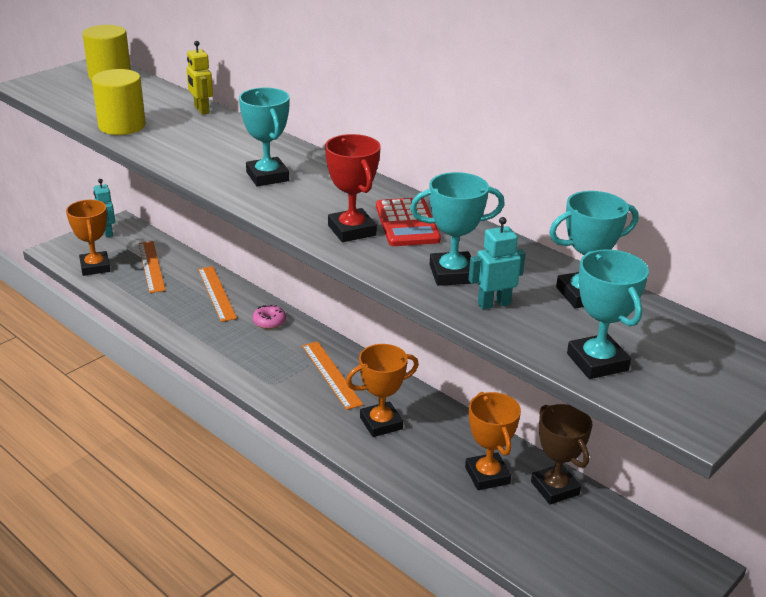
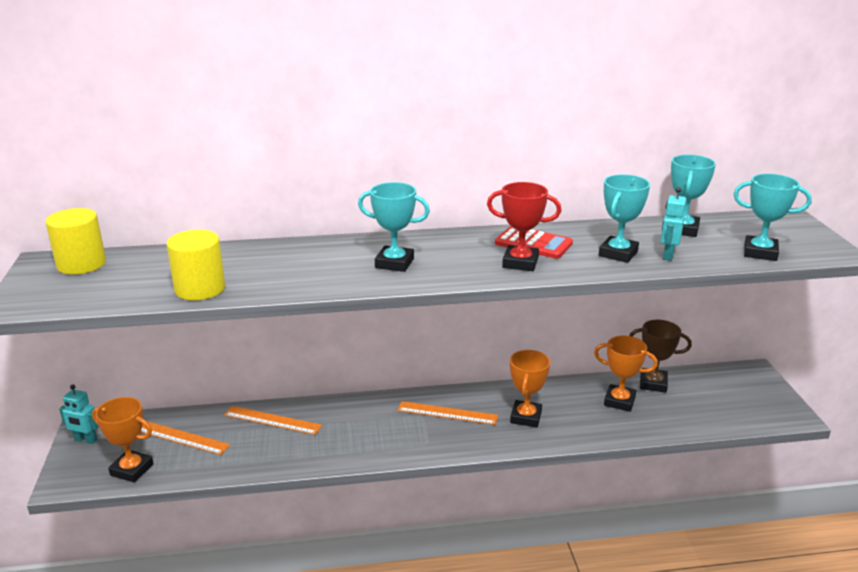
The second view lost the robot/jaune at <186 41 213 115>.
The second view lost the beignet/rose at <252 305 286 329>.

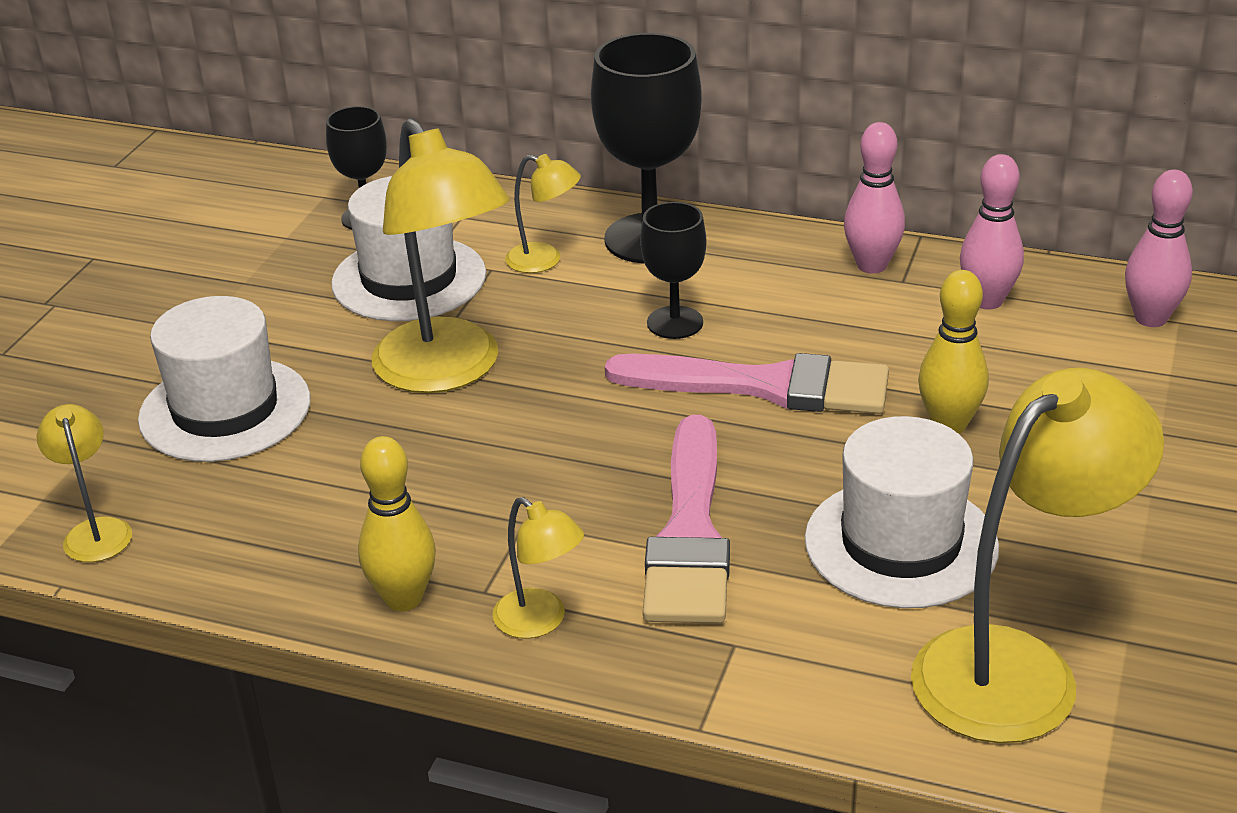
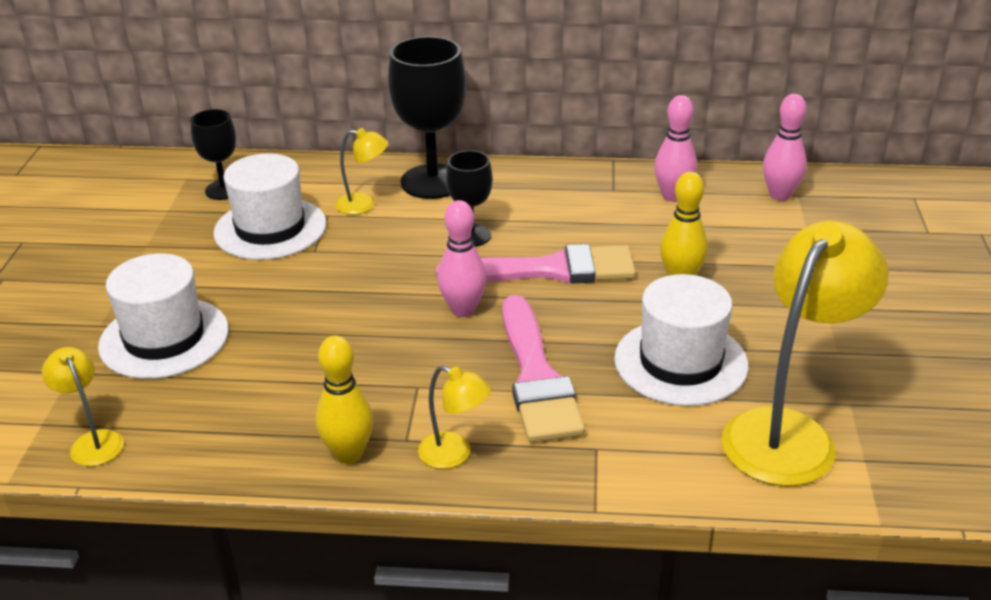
The second view lost the lampe/jaune at <372 118 510 393>.
The quille/rose ended up elsewhere, having gone from <844 122 905 274> to <438 200 486 317>.

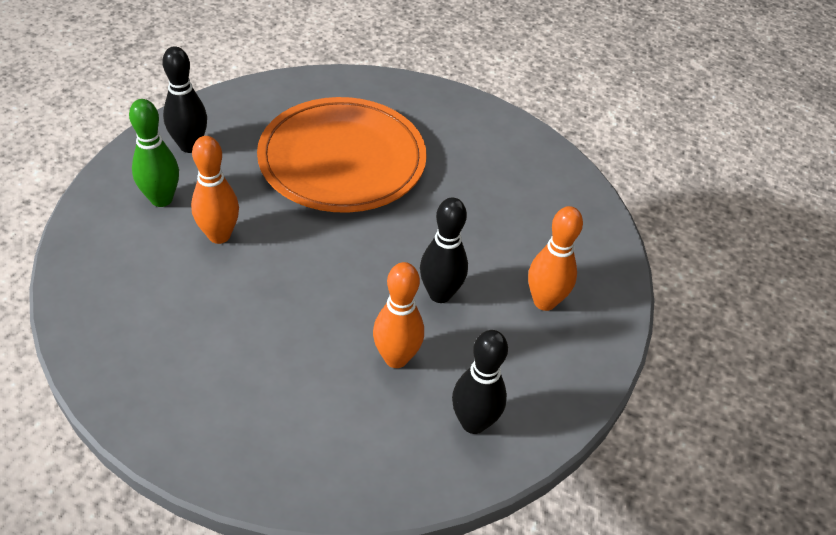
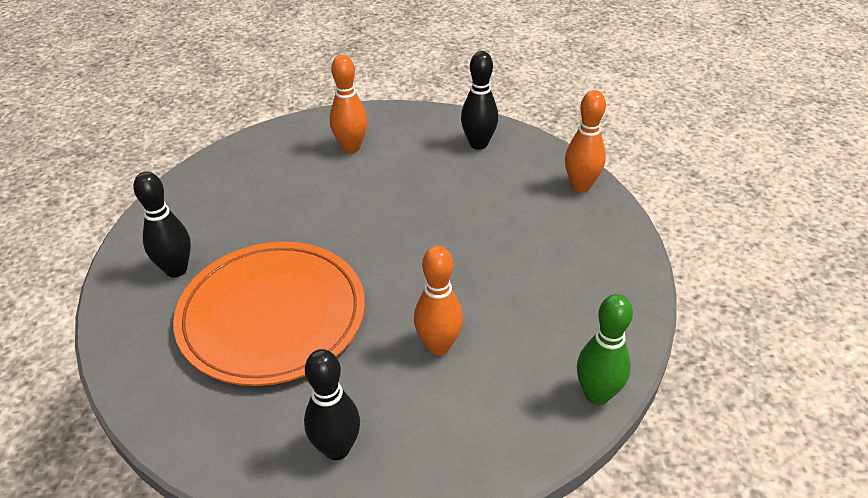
The quille/vert ended up elsewhere, having gone from <129 99 179 207> to <577 294 633 405>.
The quille/orange ended up elsewhere, having gone from <373 262 424 368> to <565 90 606 192>.
The quille/noir ended up elsewhere, having gone from <420 197 468 303> to <133 172 191 277>.

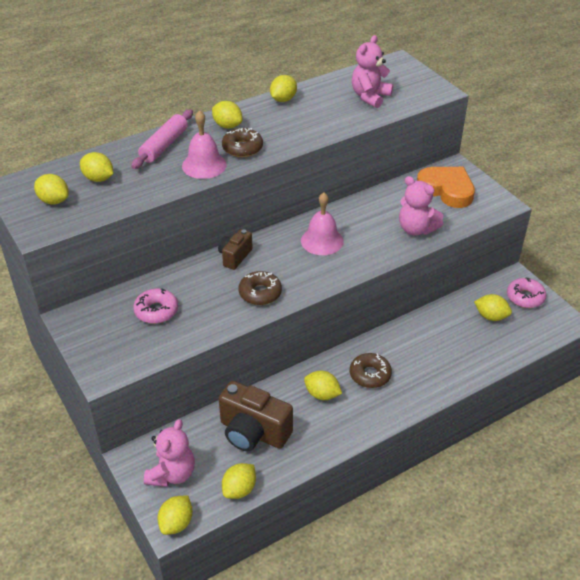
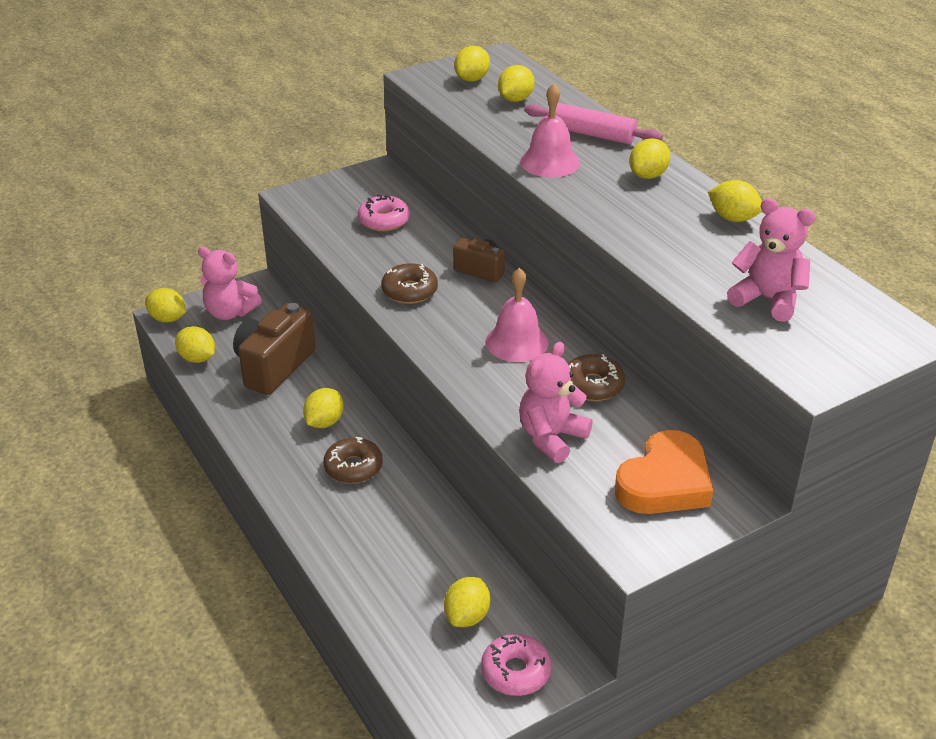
The beignet/marron ended up elsewhere, having gone from <222 128 263 157> to <568 354 625 401>.

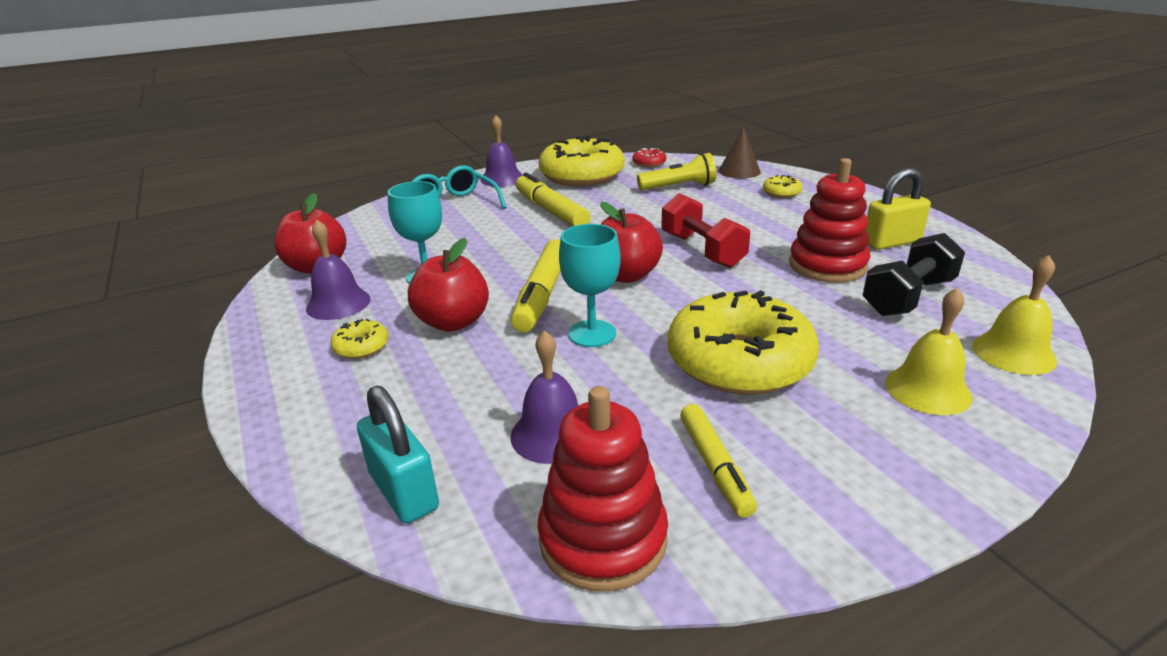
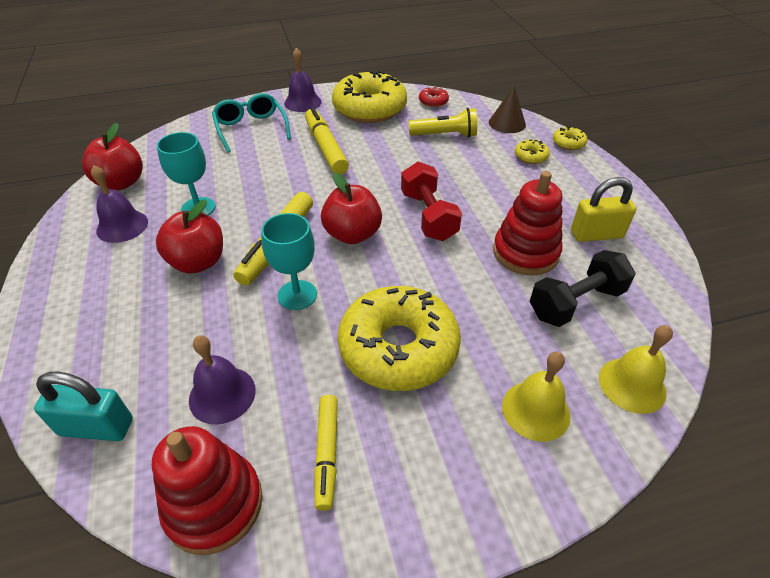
The beignet/jaune ended up elsewhere, having gone from <330 319 389 359> to <553 126 588 150>.
The cadenas/turquoise at <357 386 439 523> ended up facing another way, 60 degrees counterclockwise from before.

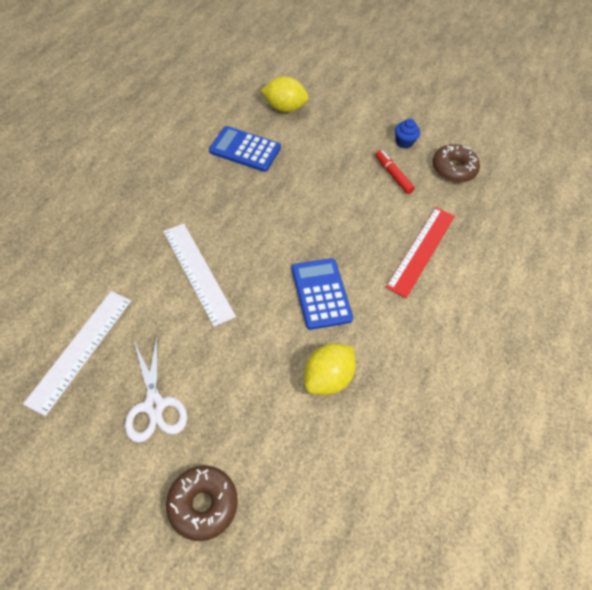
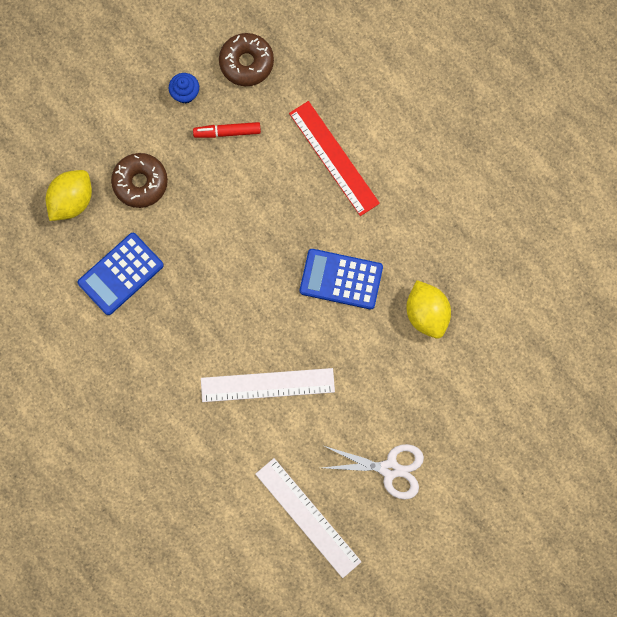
The beignet/marron ended up elsewhere, having gone from <166 465 238 541> to <111 153 168 208>.

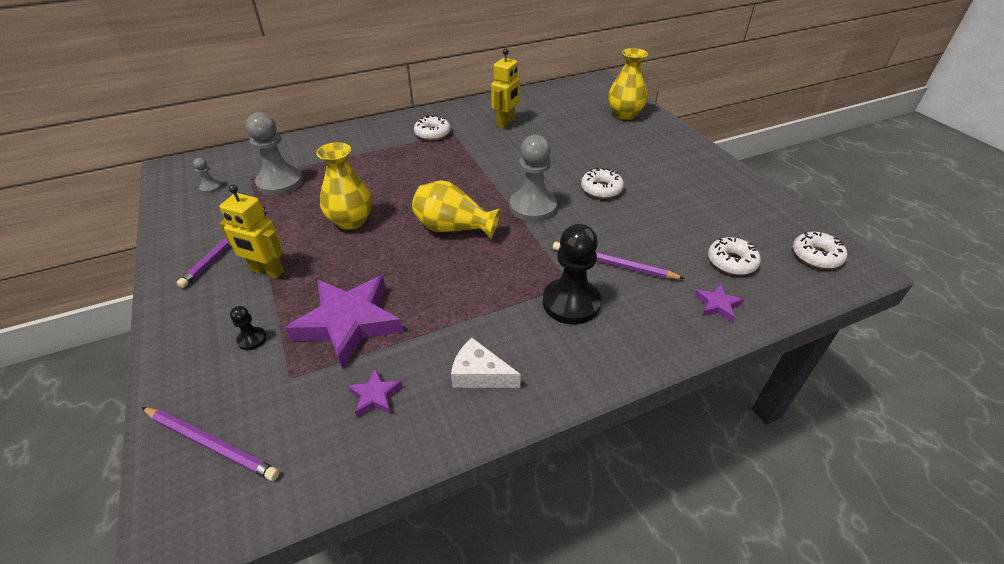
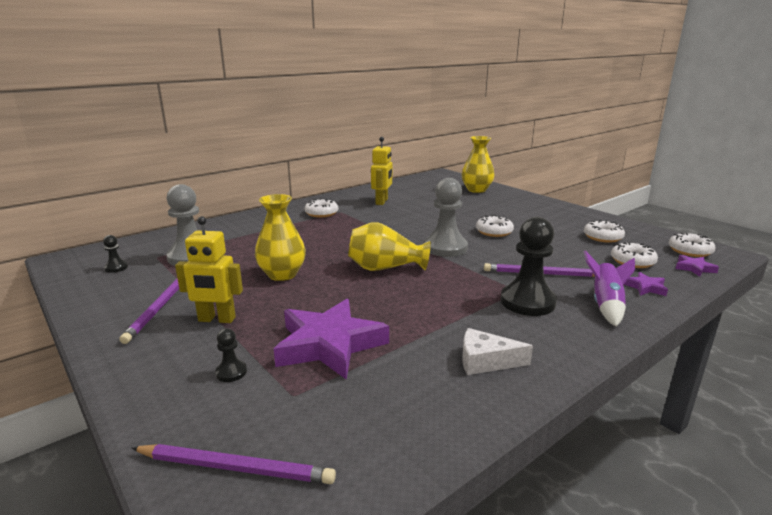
The second view gained the fusée/violet at <583 250 635 326>.
The second view gained the beignet/blanc at <584 220 625 243>.
The étoile/violet ended up elsewhere, having gone from <347 368 403 417> to <675 255 719 277>.
What was the pion/gris at <193 158 222 194> turned into the pion/noir at <103 235 128 273>.

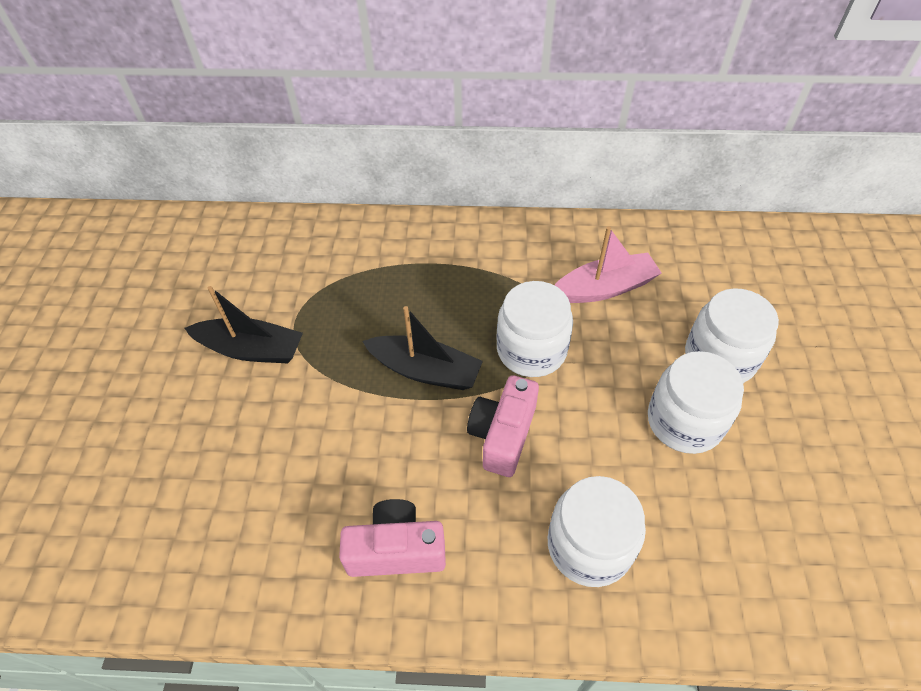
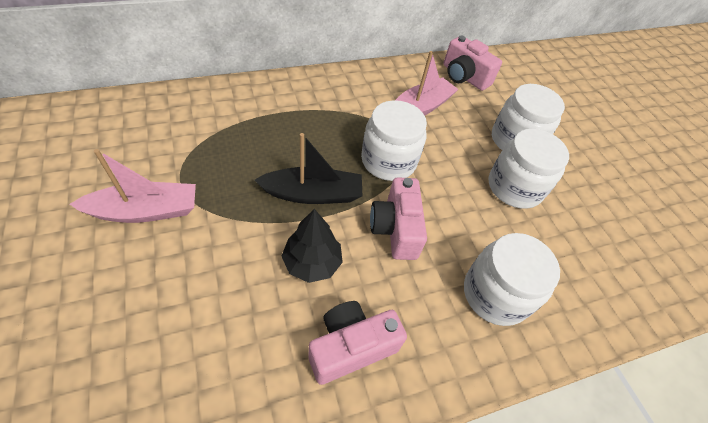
The second view gained the arbre/noir at <282 209 343 283>.
The second view gained the appareil photo/rose at <443 36 502 91>.
What was the bateau/noir at <185 286 303 364> turned into the bateau/rose at <70 149 196 223>.

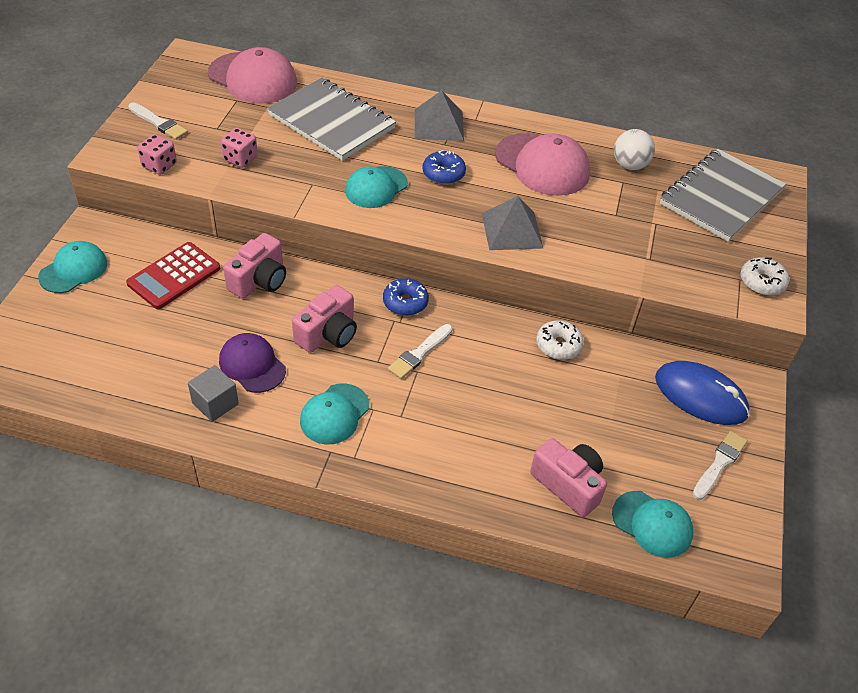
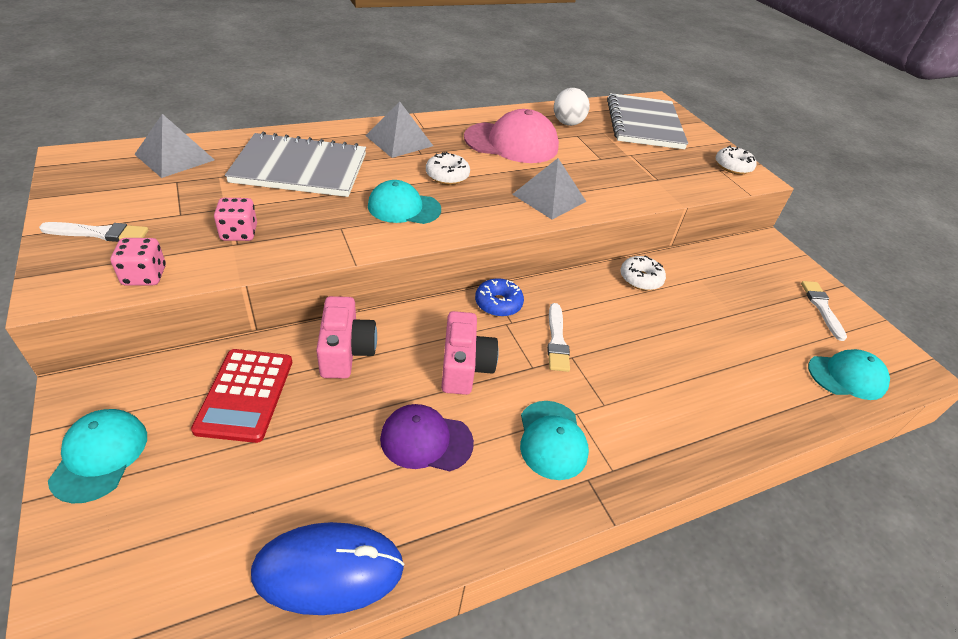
The second view lost the cube/gris at <188 365 239 422>.
The second view lost the appareil photo/rose at <530 438 607 517>.
The souris/bleu ended up elsewhere, having gone from <655 361 750 425> to <251 522 404 615>.
Where the casquette/rose stood at <208 47 297 103>, the pyramide/gris came to stand at <134 114 214 178>.
What was the beignet/bleu at <423 150 466 184> turned into the beignet/blanc at <426 152 470 185>.
The casquette/turquoise at <345 166 408 208> ended up facing another way, 90 degrees clockwise from before.

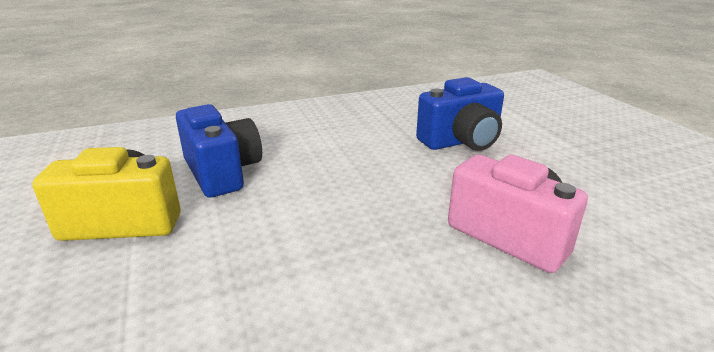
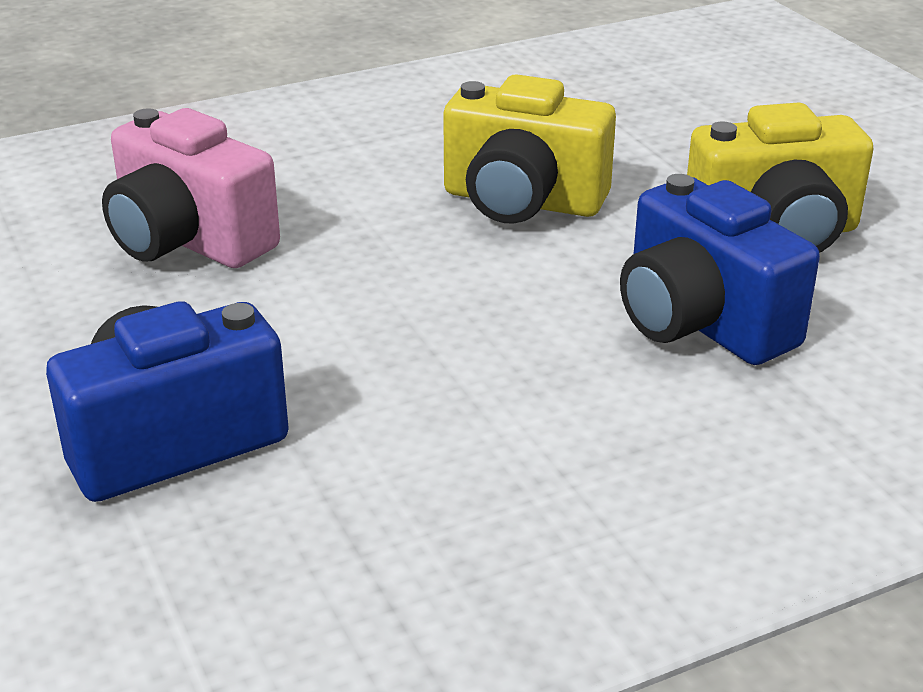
The second view gained the appareil photo/jaune at <443 74 616 224>.

